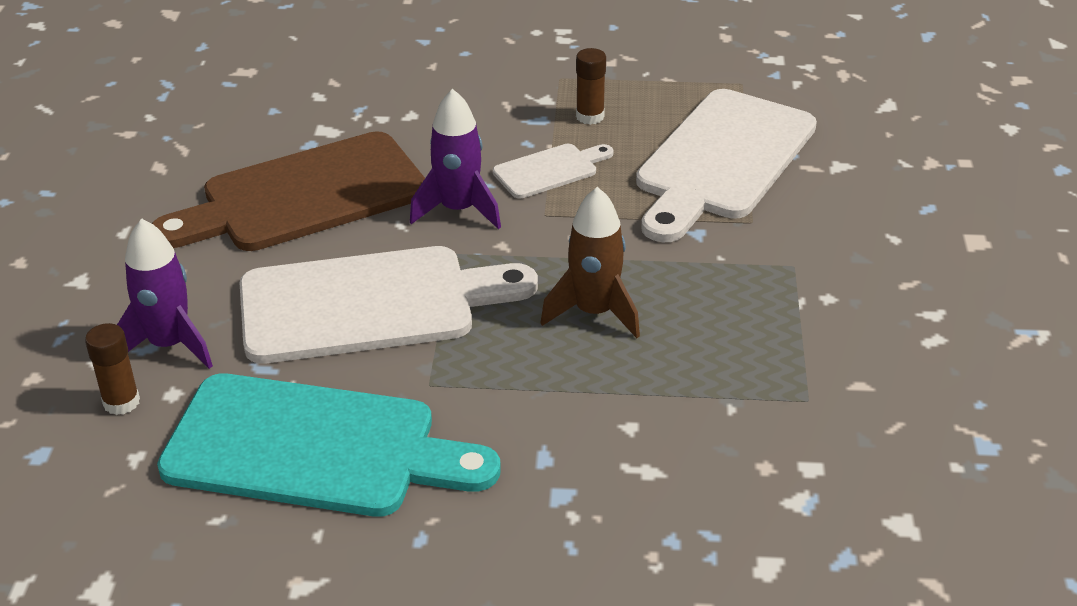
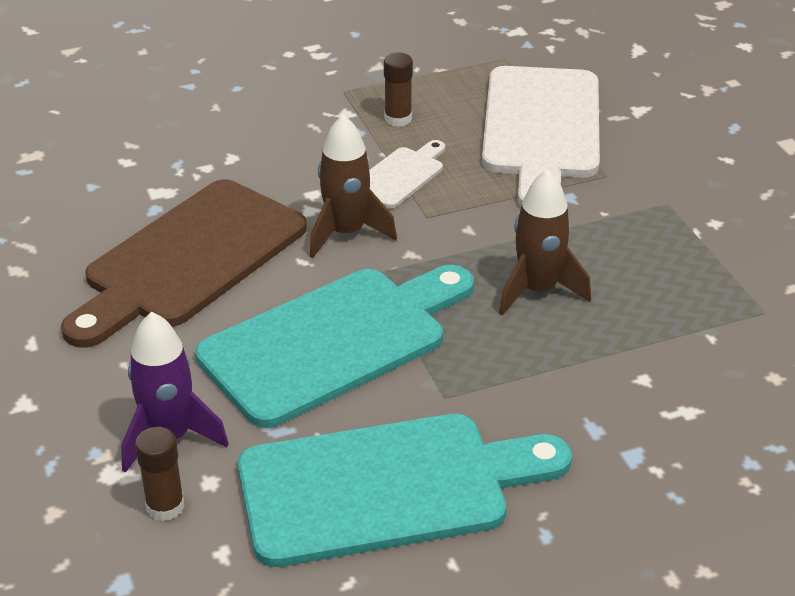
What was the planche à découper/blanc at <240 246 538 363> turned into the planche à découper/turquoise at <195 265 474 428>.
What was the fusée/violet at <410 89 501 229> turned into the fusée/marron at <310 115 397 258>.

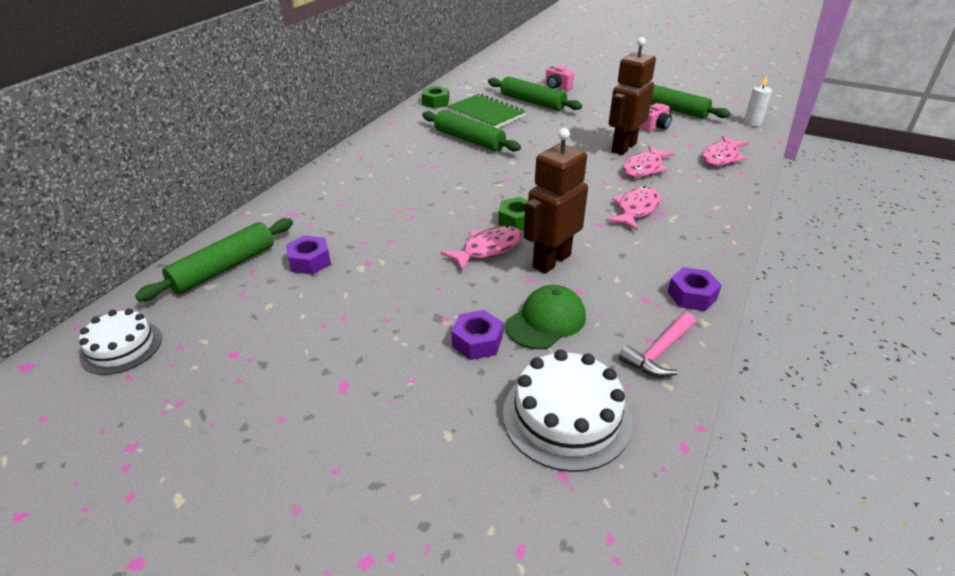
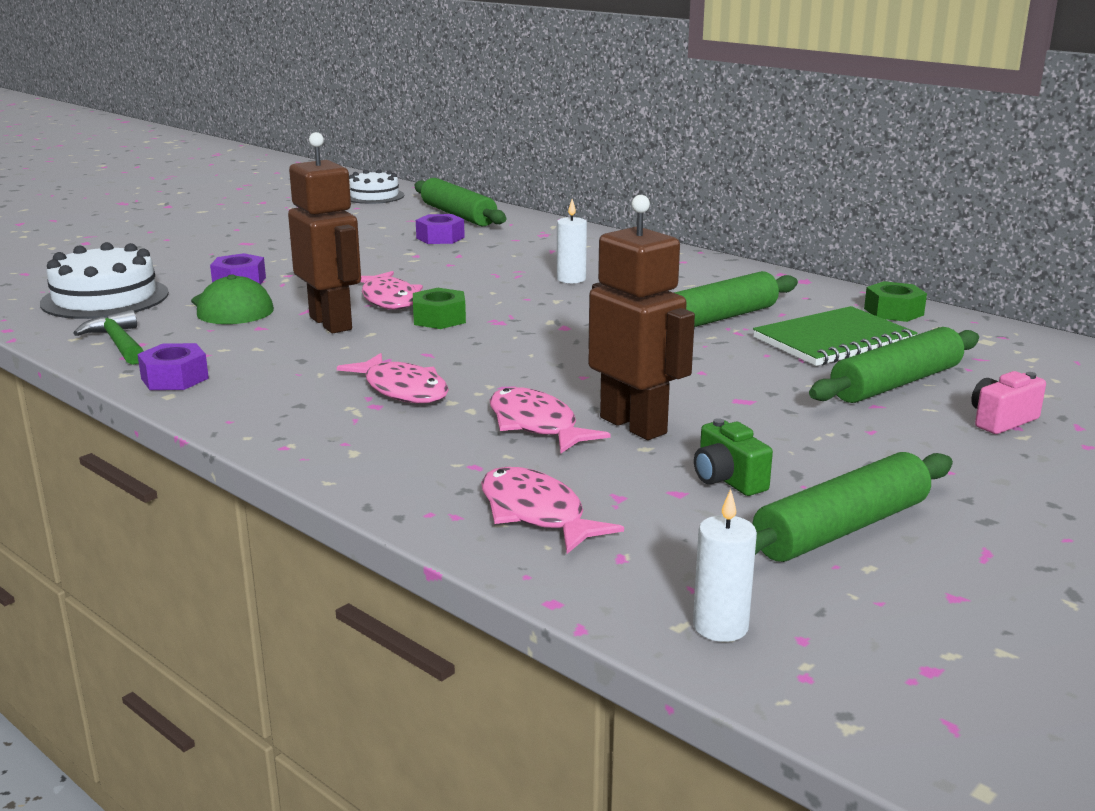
The second view gained the bougie/blanc at <557 199 587 284>.
What was the marteau/rose at <619 312 696 377> turned into the marteau/vert at <73 310 143 365>.
What was the appareil photo/rose at <641 103 672 132> turned into the appareil photo/vert at <694 418 773 496>.

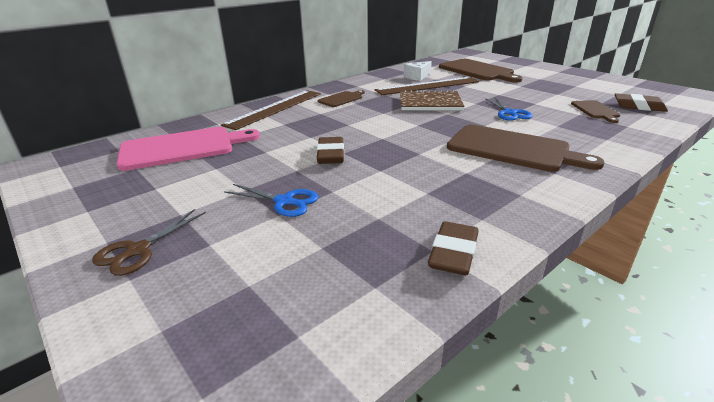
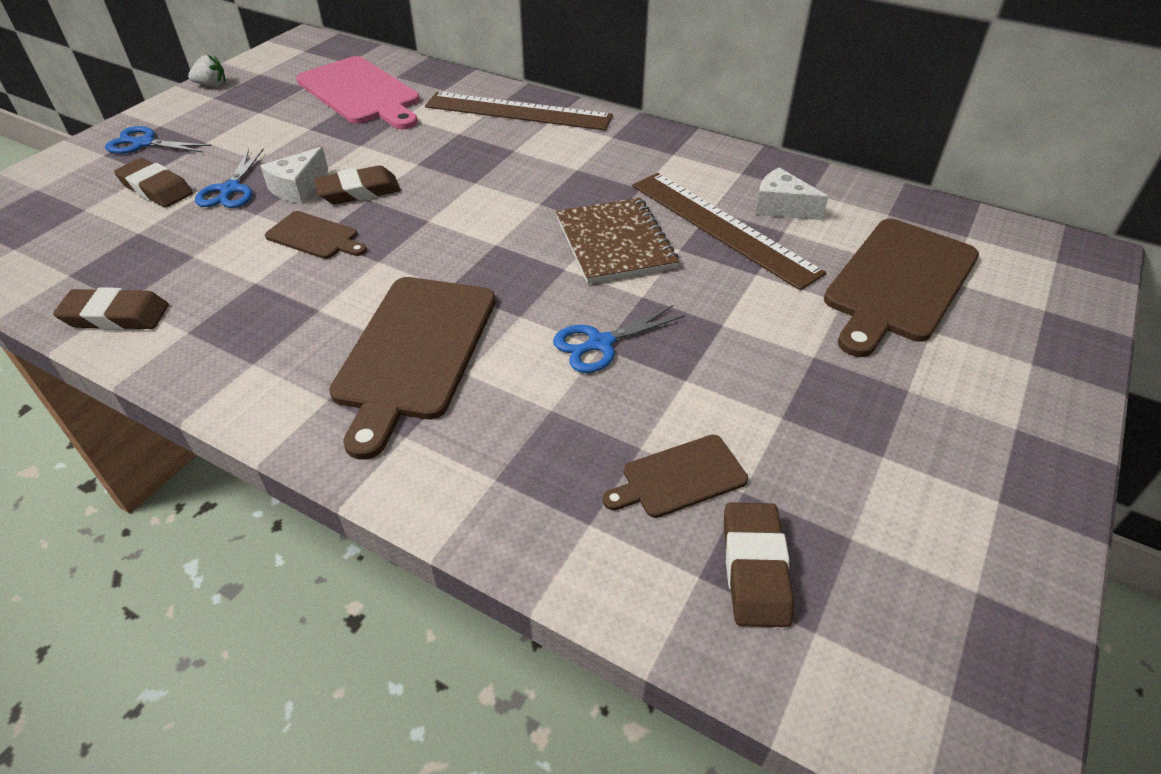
The second view gained the gomme/marron at <114 158 193 208>.
The second view gained the fraise/blanc at <188 54 226 86>.
The second view gained the fromage/blanc at <260 147 328 204>.
The planche à découper/marron ended up elsewhere, having gone from <318 90 365 107> to <265 211 367 259>.
What was the ciseaux/marron at <92 209 206 276> turned into the ciseaux/bleu at <105 126 212 154>.

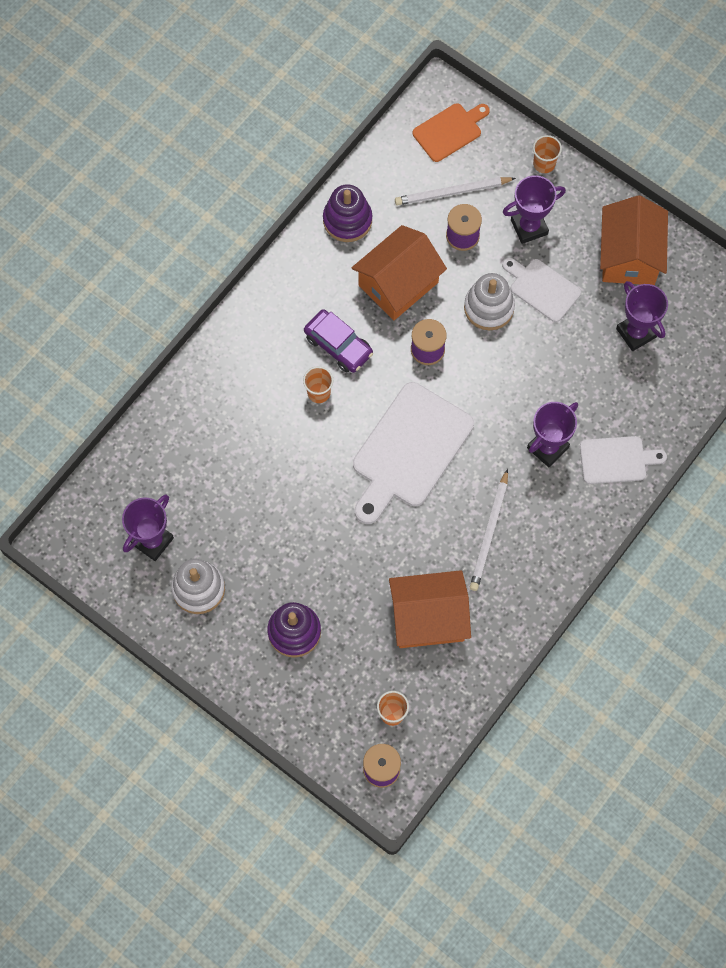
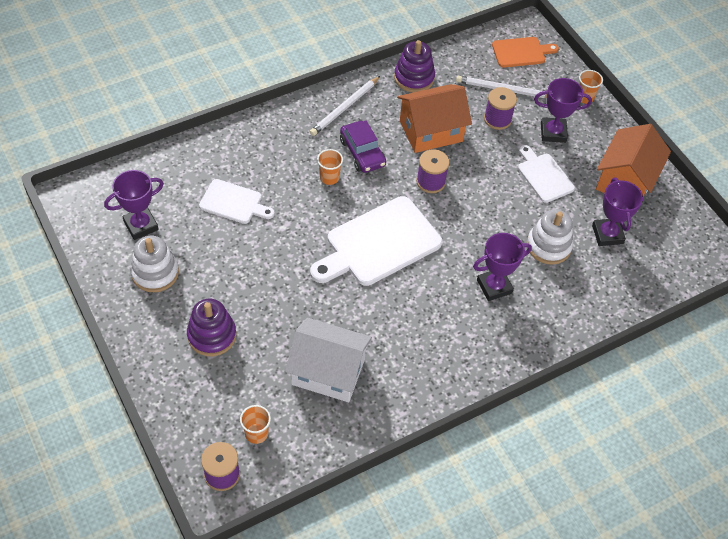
The jouet à empiler/blanc ended up elsewhere, having gone from <464 273 515 330> to <527 209 573 265>.
The crayon/blanc ended up elsewhere, having gone from <470 469 508 591> to <310 76 380 136>.
The planche à découper/blanc ended up elsewhere, having gone from <580 436 667 484> to <199 179 275 224>.
What was the maison/orange at <389 570 471 648> turned into the maison/blanc at <285 318 372 402>.

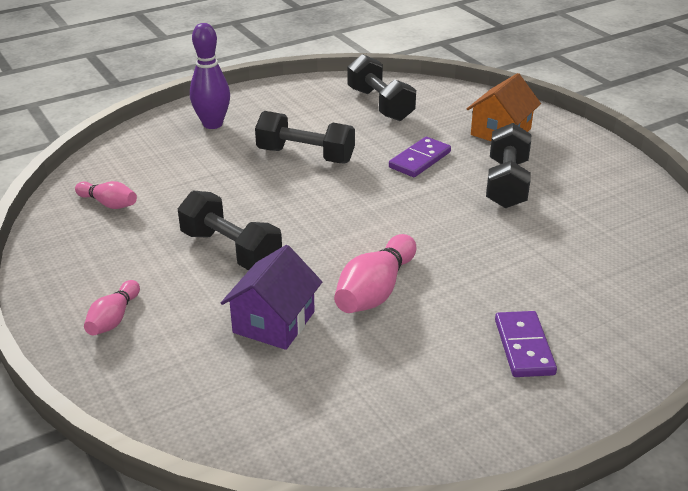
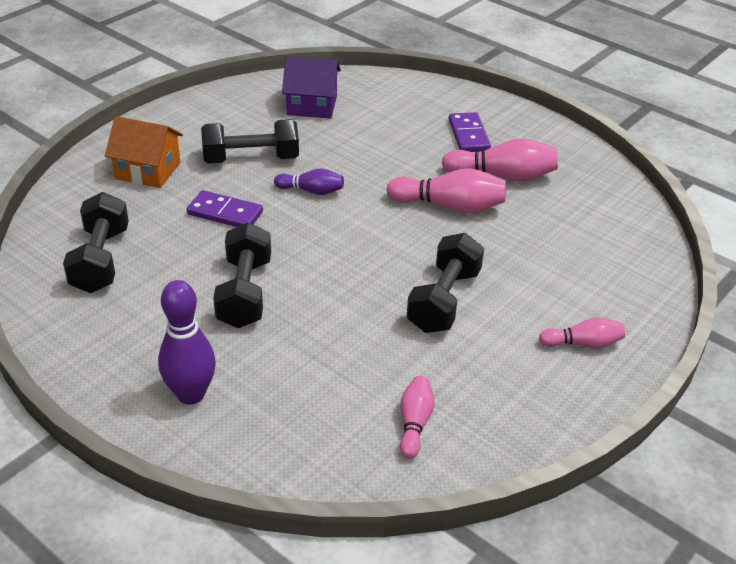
The second view gained the quille/violet at <274 168 344 195>.
The second view gained the quille/rose at <442 138 558 181>.
The maison/violet ended up elsewhere, having gone from <221 245 322 350> to <282 57 341 119>.
The haltère/noir at <347 54 416 121> ended up facing another way, 45 degrees counterclockwise from before.
The domino/violet at <495 311 557 377> ended up facing another way, 75 degrees counterclockwise from before.

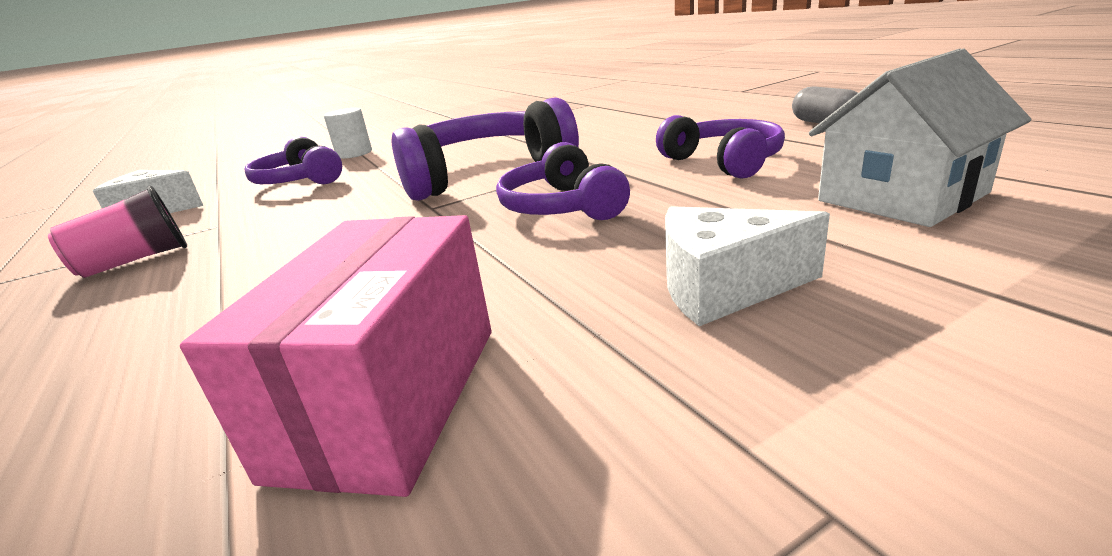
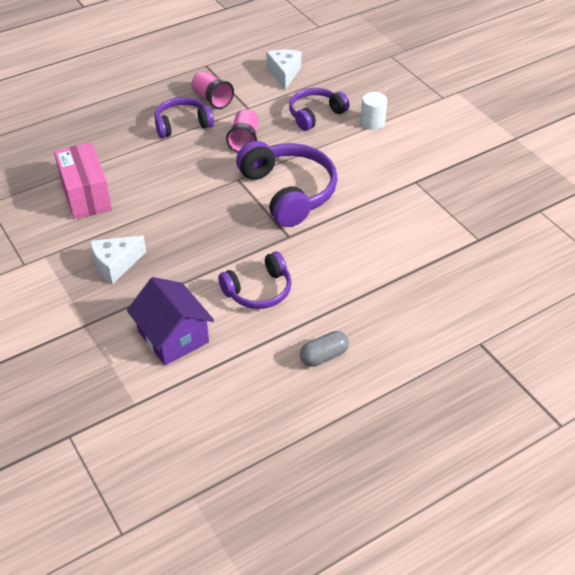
The second view gained the gobelet/rose at <226 109 258 153>.
The casque audio/violet ended up elsewhere, having gone from <496 142 630 220> to <154 97 214 138>.
What was the maison/blanc at <809 49 1031 227> turned into the maison/violet at <127 277 214 365>.
The boîte/rose at <180 215 491 497> ended up facing another way, 60 degrees clockwise from before.
The fromage/blanc at <665 206 830 326> ended up facing another way, 120 degrees counterclockwise from before.

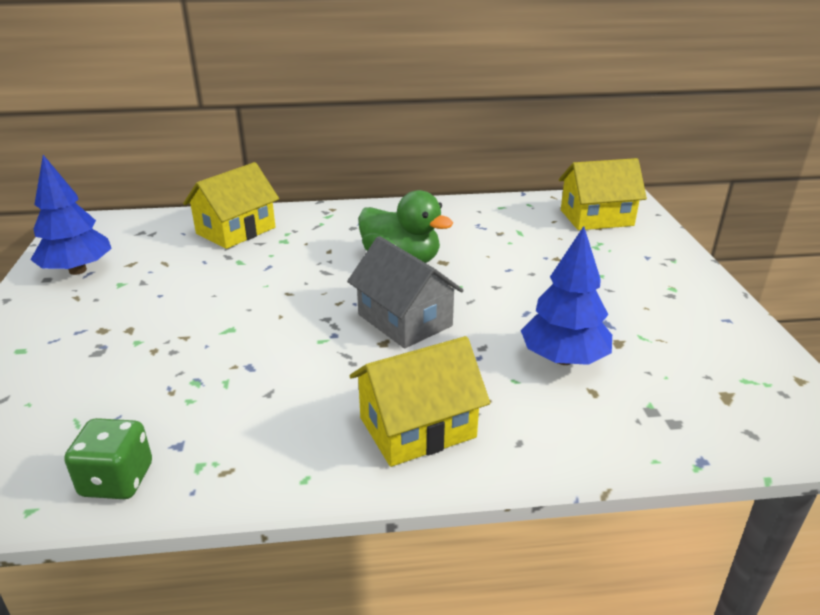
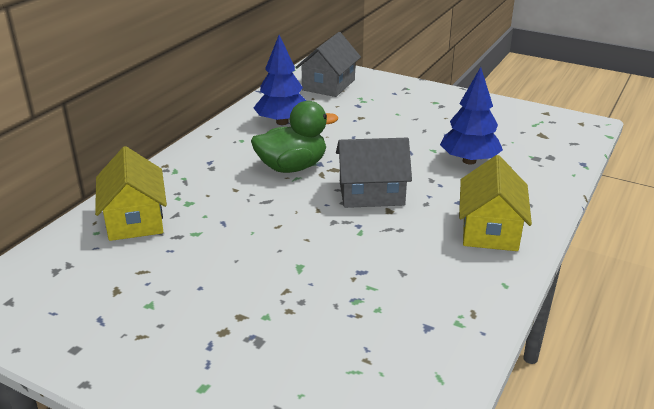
The second view lost the dé/vert at <64 418 152 499>.
The arbre/bleu ended up elsewhere, having gone from <30 155 112 275> to <253 35 306 125>.
What was the maison/jaune at <559 158 647 230> turned into the maison/gris at <296 32 361 97>.

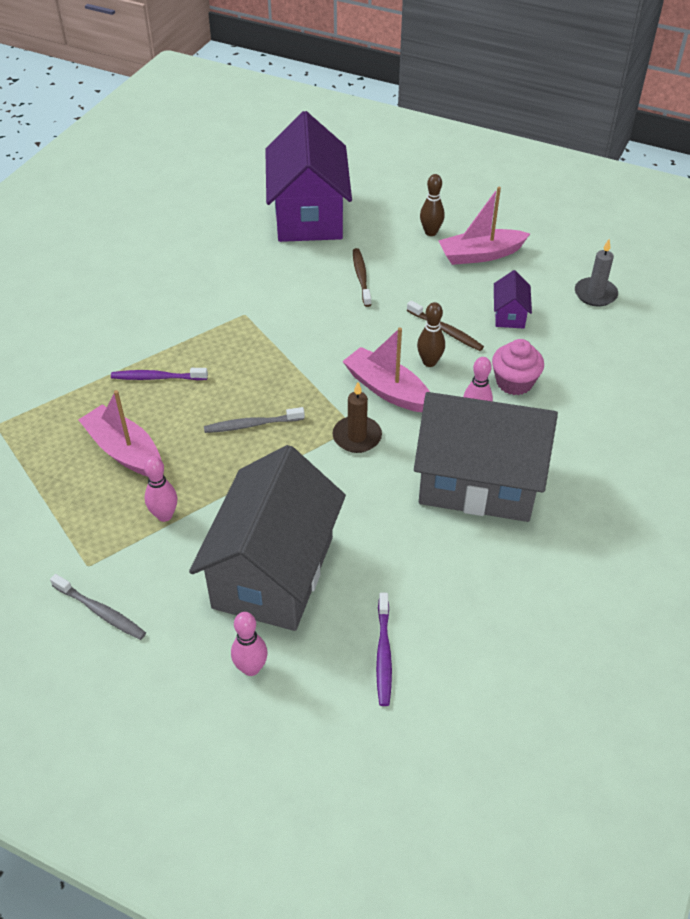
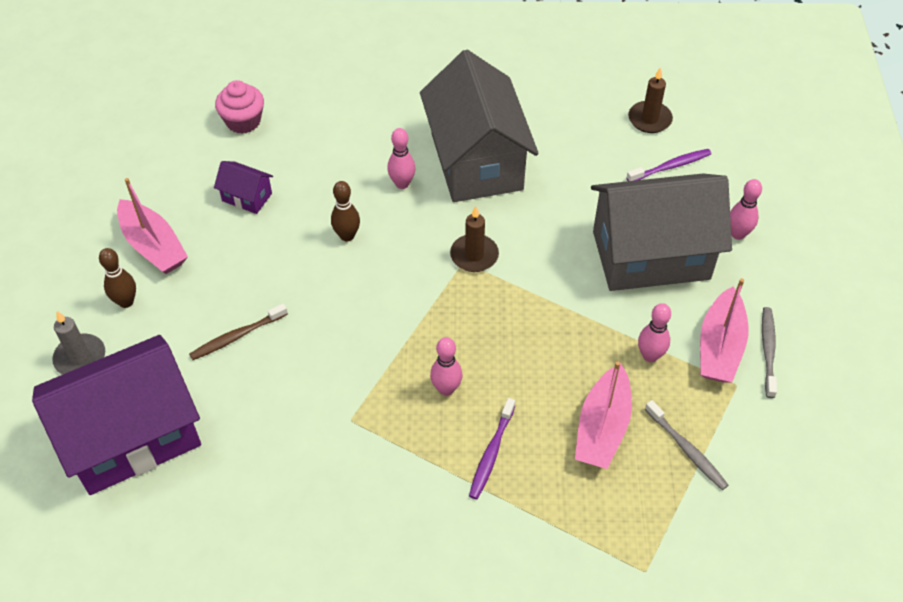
The second view lost the brosse à dents/marron at <407 300 484 351>.
The second view gained the quille/rose at <430 337 463 396>.
The second view gained the bougie/marron at <628 67 673 133>.
The brosse à dents/gris ended up elsewhere, having gone from <204 407 305 433> to <645 400 728 490>.
The bateau/rose ended up elsewhere, having gone from <342 327 430 412> to <700 278 749 383>.
The muffin/rose ended up elsewhere, having gone from <492 339 544 395> to <215 80 264 134>.
The bougie/gris ended up elsewhere, having gone from <575 239 618 307> to <52 311 105 375>.
The brosse à dents/violet at <111 368 208 380> ended up facing another way, 45 degrees clockwise from before.
The maison/violet at <494 270 532 329> ended up facing another way, 45 degrees clockwise from before.

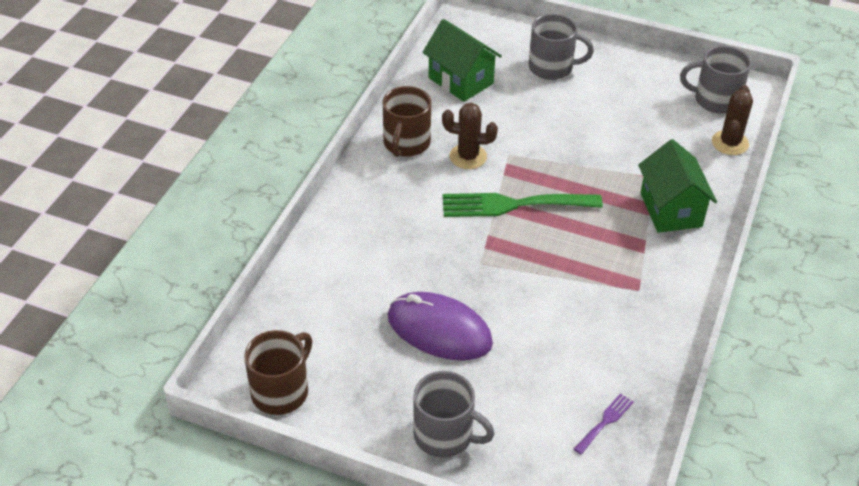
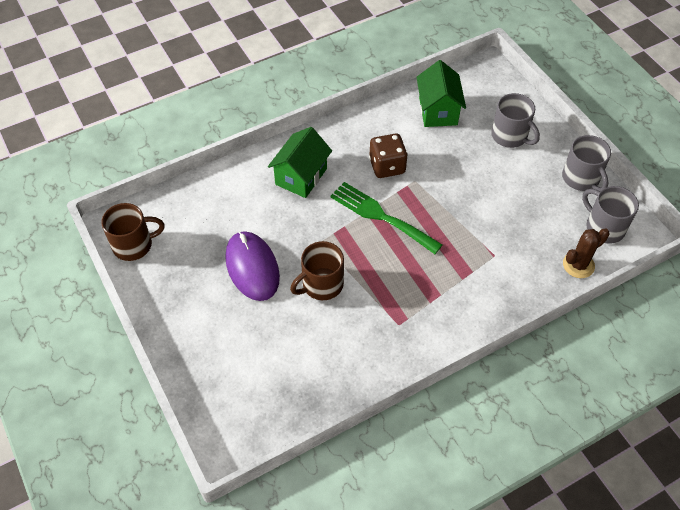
The second view lost the fourchette/violet at <574 393 634 455>.
The tasse/marron ended up elsewhere, having gone from <383 86 431 157> to <290 241 344 300>.
The tasse/gris ended up elsewhere, having gone from <413 371 495 458> to <562 135 611 192>.
The maison/vert ended up elsewhere, having gone from <638 139 717 233> to <268 127 332 198>.
Where the cactus/marron stood at <442 103 498 169>, the dé/marron came to stand at <369 134 408 178>.

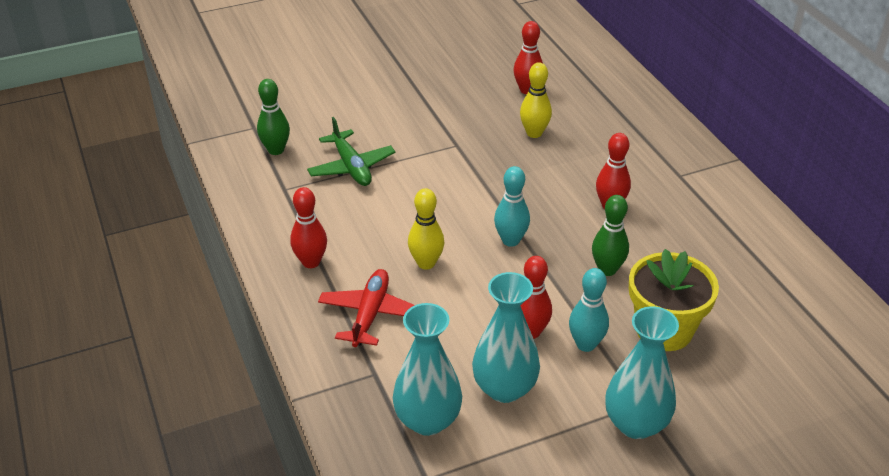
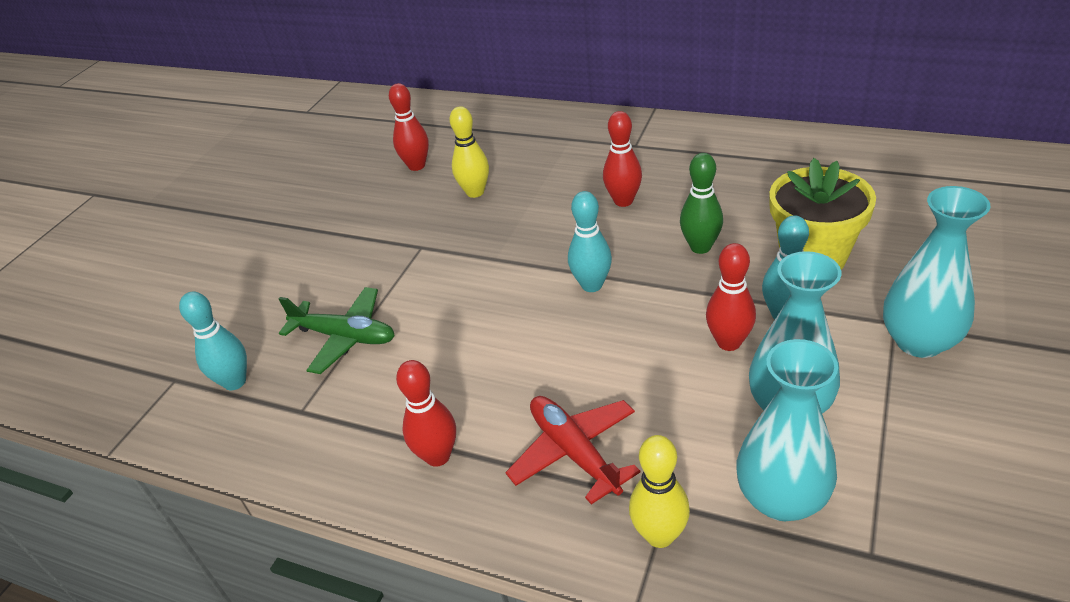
The quille/jaune ended up elsewhere, having gone from <408 188 444 270> to <629 435 690 548>.
What was the quille/vert at <257 79 290 155> turned into the quille/turquoise at <179 292 247 391>.

